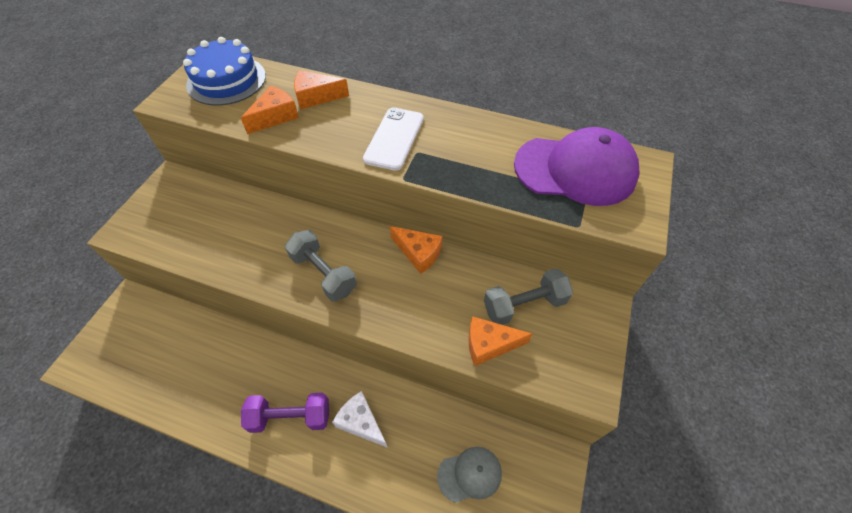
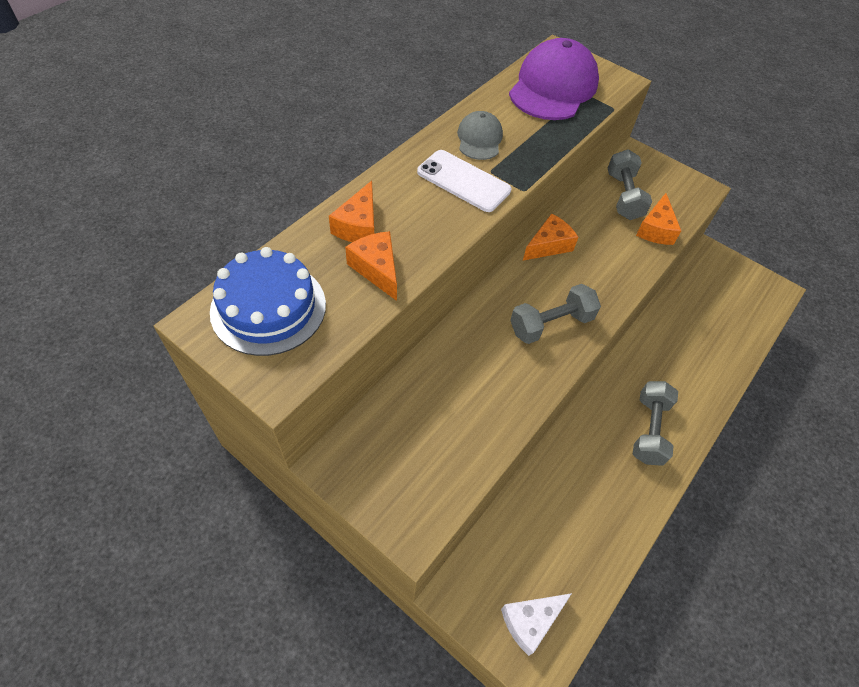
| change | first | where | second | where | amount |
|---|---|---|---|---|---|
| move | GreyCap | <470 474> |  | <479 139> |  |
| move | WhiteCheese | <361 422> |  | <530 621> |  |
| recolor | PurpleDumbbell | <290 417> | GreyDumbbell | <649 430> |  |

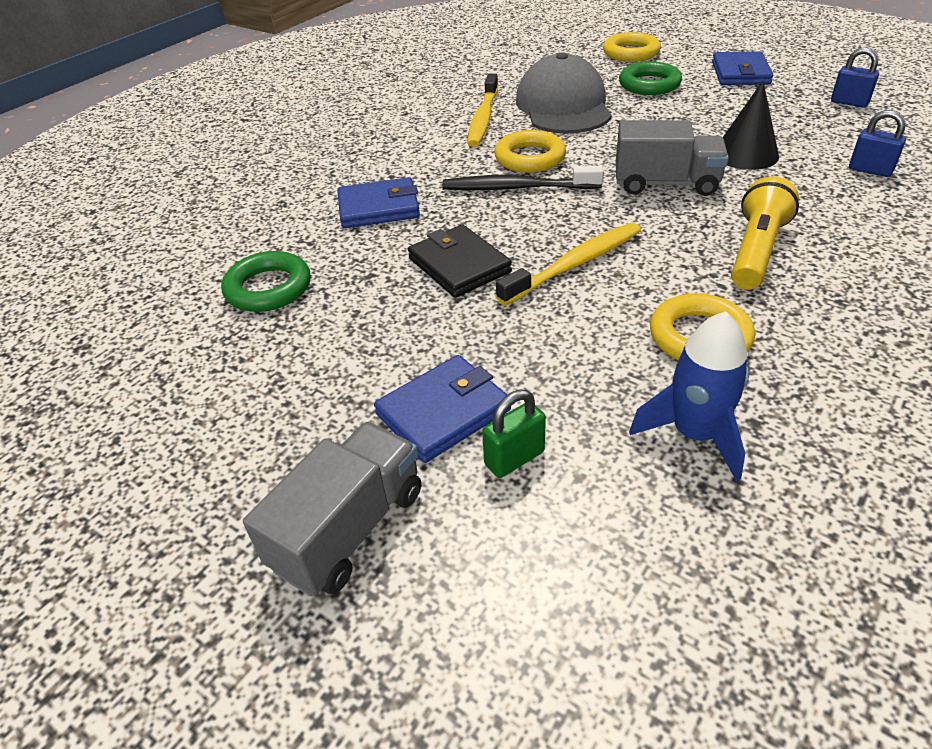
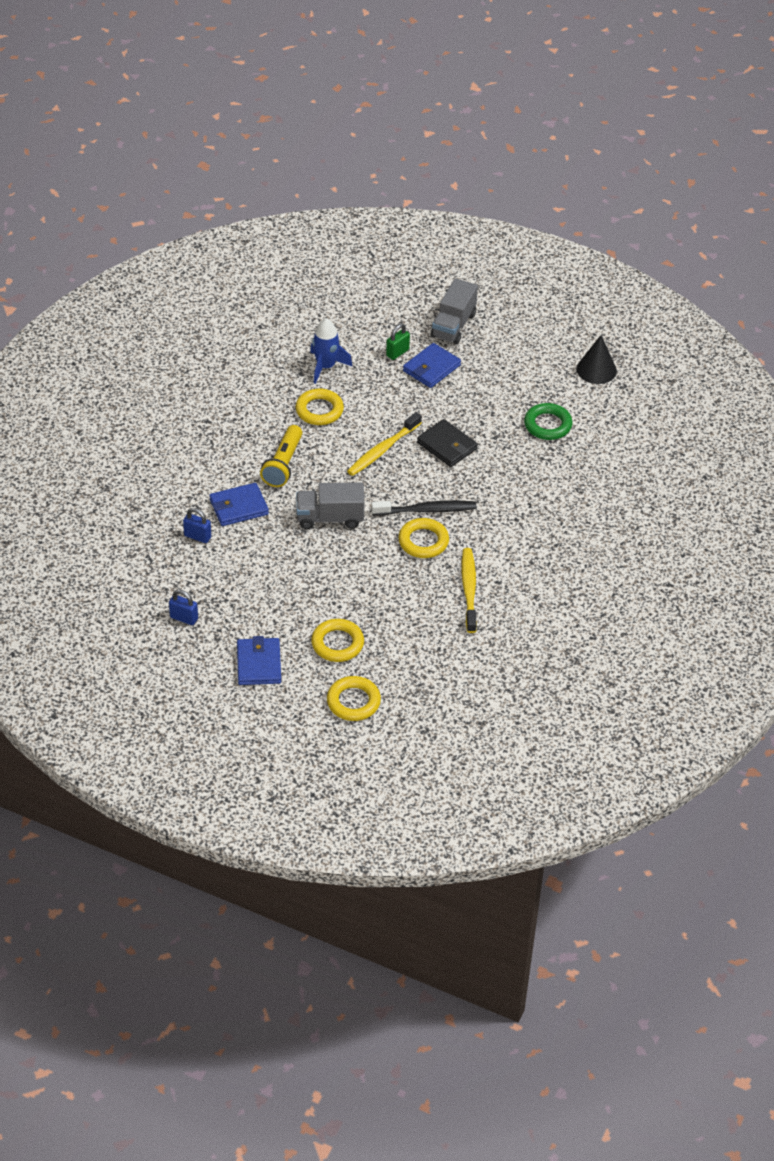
| change | first | where | second | where | amount |
|---|---|---|---|---|---|
| move | BlueWallet | <379 208> |  | <239 507> |  |
| recolor | GreenRing | <649 84> | YellowRing | <337 643> |  |
| move | BlackCone | <745 154> |  | <596 370> |  |
| delete | GreyCap | <563 106> |  |  |  |

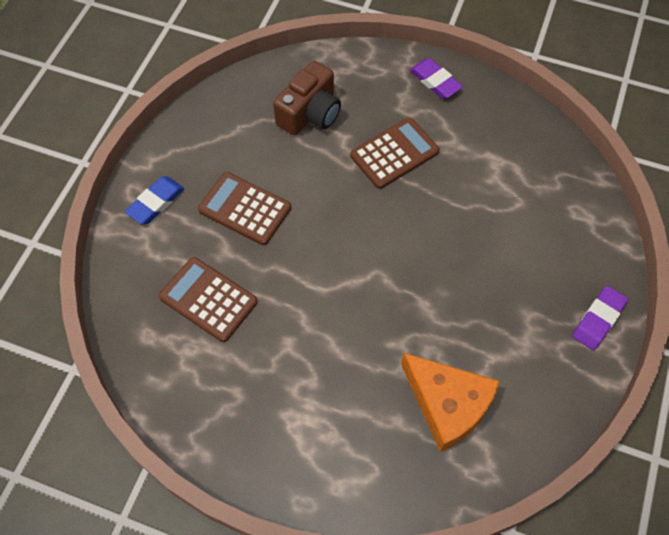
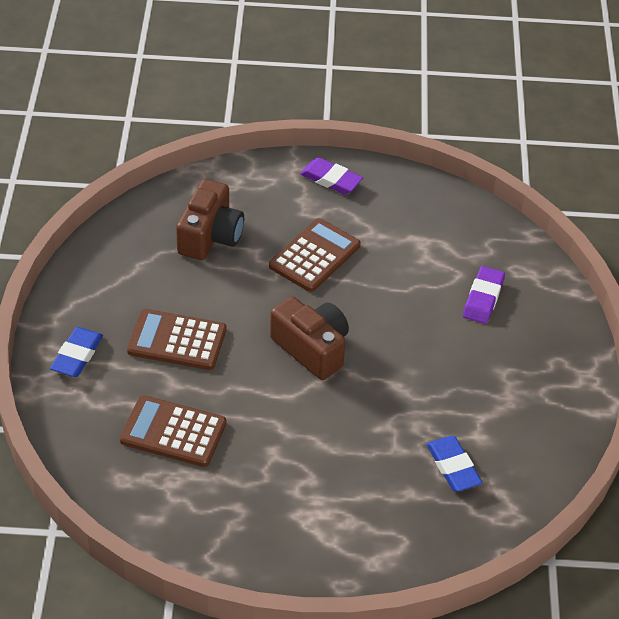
| change | first | where | second | where | amount |
|---|---|---|---|---|---|
| insert |  |  | BrownCamera | <312 349> |  |
| replace | OrangeCheese | <447 404> | BlueEraser | <453 467> |  |
| move | PurpleEraser | <598 319> |  | <483 298> |  |

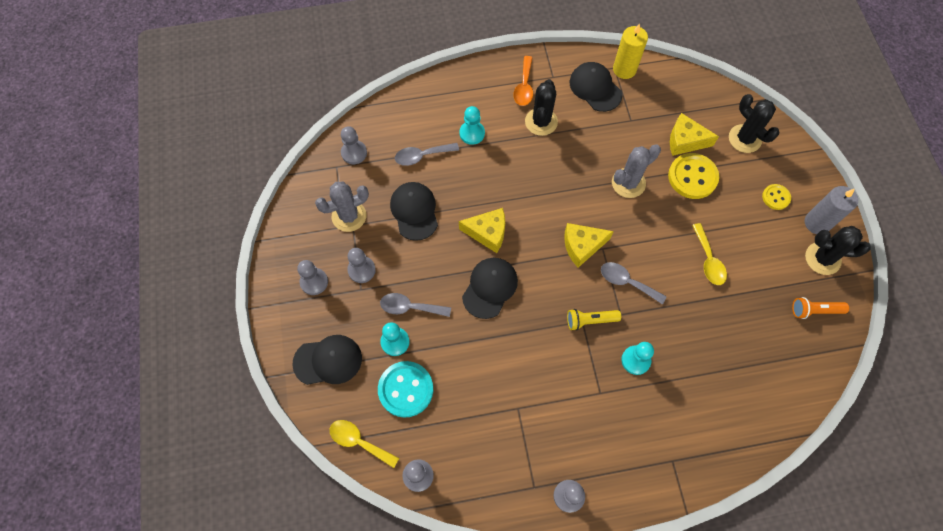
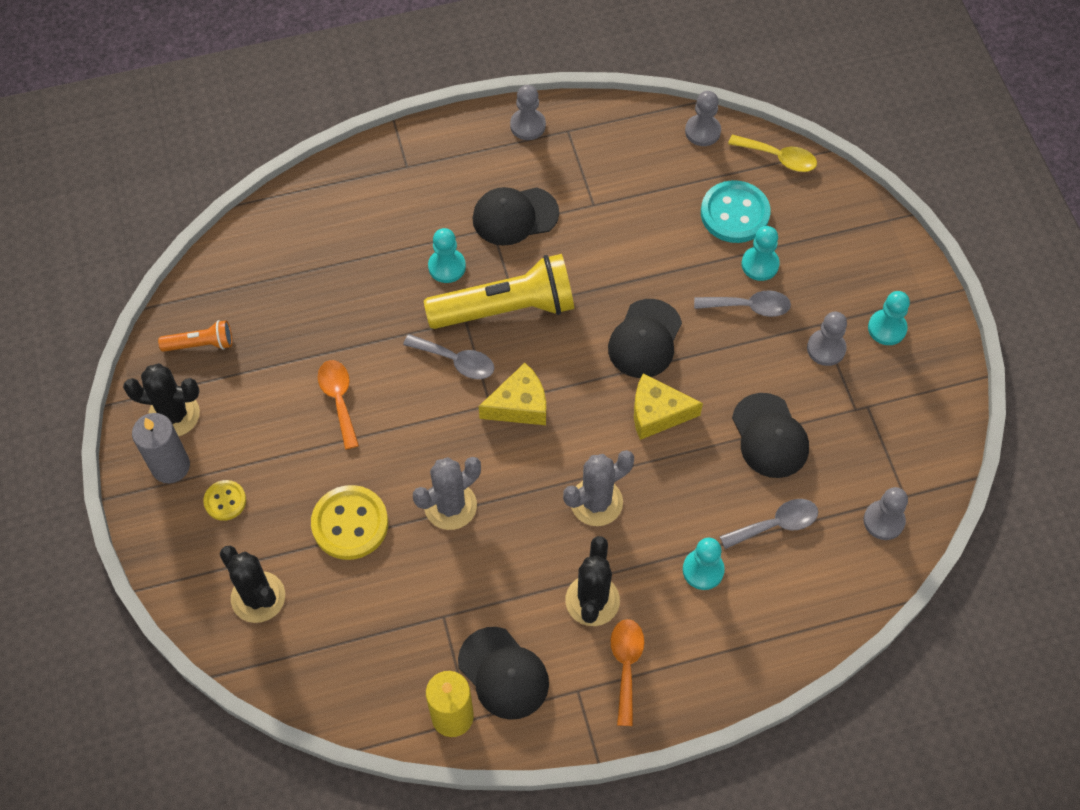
| change | first | where | second | where | amount |
|---|---|---|---|---|---|
| recolor | YellowSpoon | <708 260> | OrangeSpoon | <339 399> |  |
| resize | YellowFlashlight | <590 320> |  | <506 309> | x2.09 |
| move | BlackCap | <328 361> |  | <515 216> |  |
| move | GreyCactus | <349 216> |  | <596 502> |  |
| recolor | GreyPawn | <314 282> | TurquoisePawn | <887 328> |  |
| delete | YellowCheese | <685 141> |  |  |  |

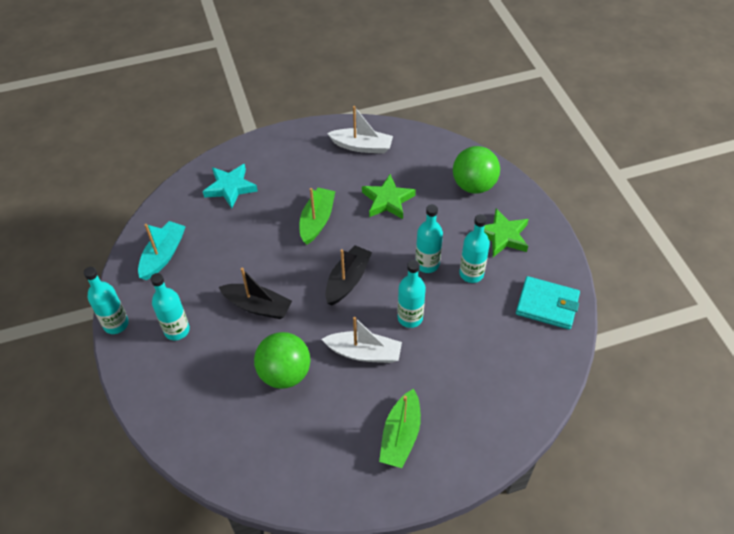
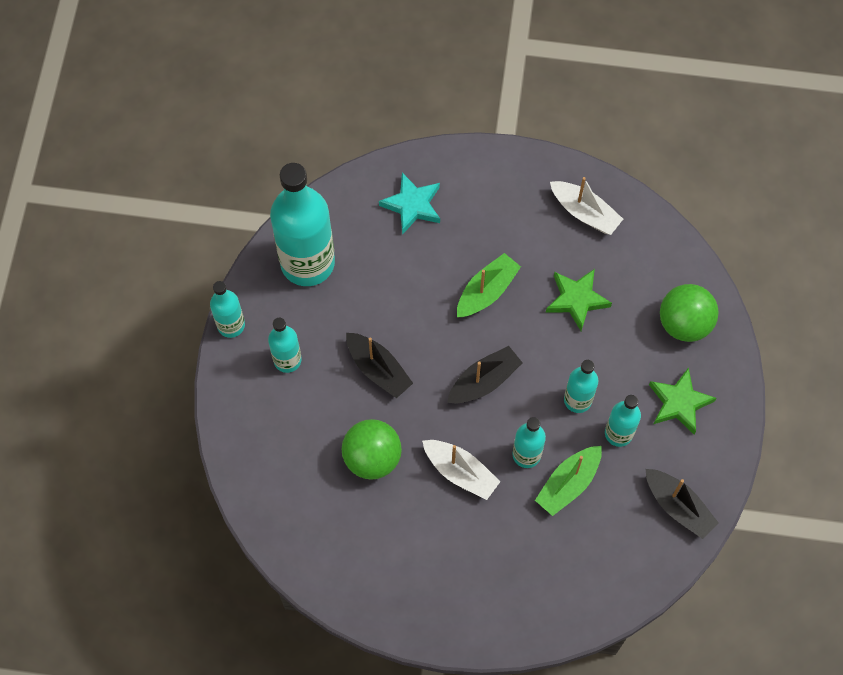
| change | first | where | second | where | amount |
|---|---|---|---|---|---|
| replace | TurquoiseBoat | <163 255> | TurquoiseBottle | <307 263> |  |
| move | GreenBoat | <400 435> |  | <568 484> |  |
| replace | TurquoiseWallet | <547 305> | BlackBoat | <678 506> |  |

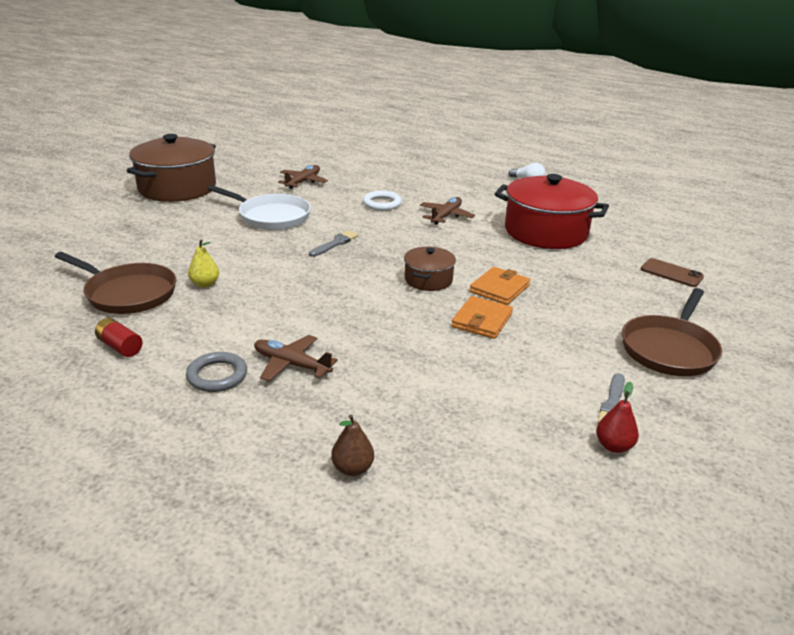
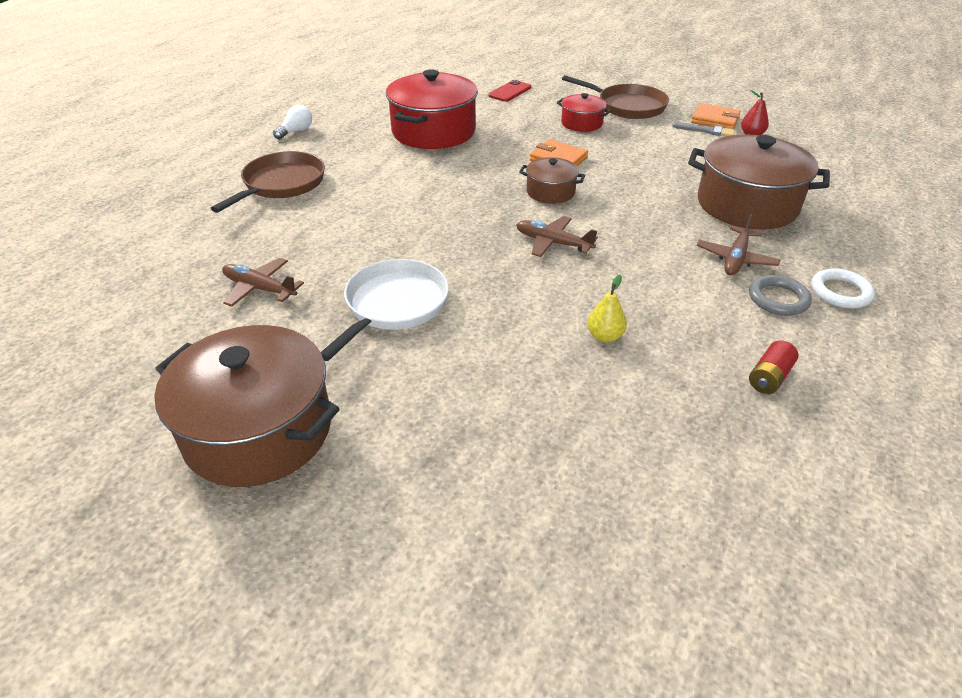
| change | first | where | second | where | amount |
|---|---|---|---|---|---|
| move | BrownPan | <127 293> |  | <281 184> |  |
| recolor | BrownPhone | <671 273> | RedPhone | <510 91> |  |
| move | BrownPlane | <446 216> |  | <553 243> |  |
| insert |  |  | RedPot | <581 123> |  |
| insert |  |  | BrownPot | <747 205> |  |
| move | OrangeWallet | <482 321> |  | <715 120> |  |
| move | WhiteRing | <382 203> |  | <840 292> |  |
| delete | GreyBrush | <335 244> |  |  |  |
| delete | BrownPear | <352 468> |  |  |  |

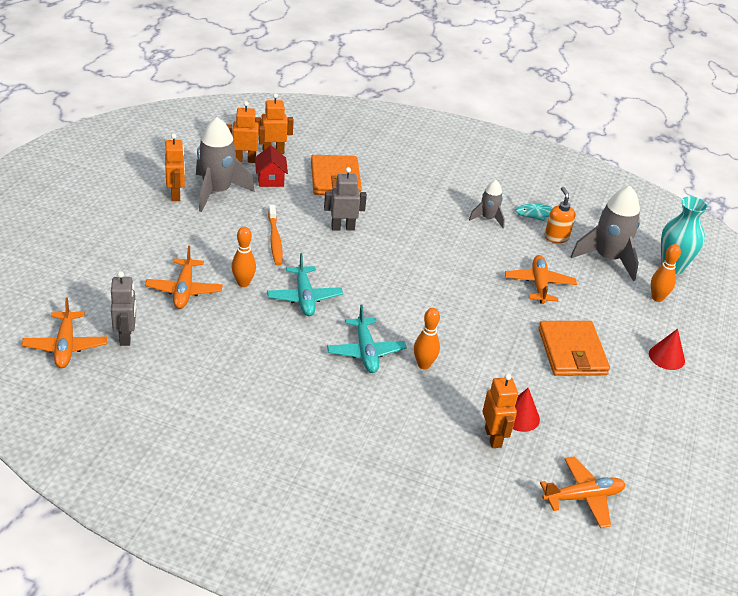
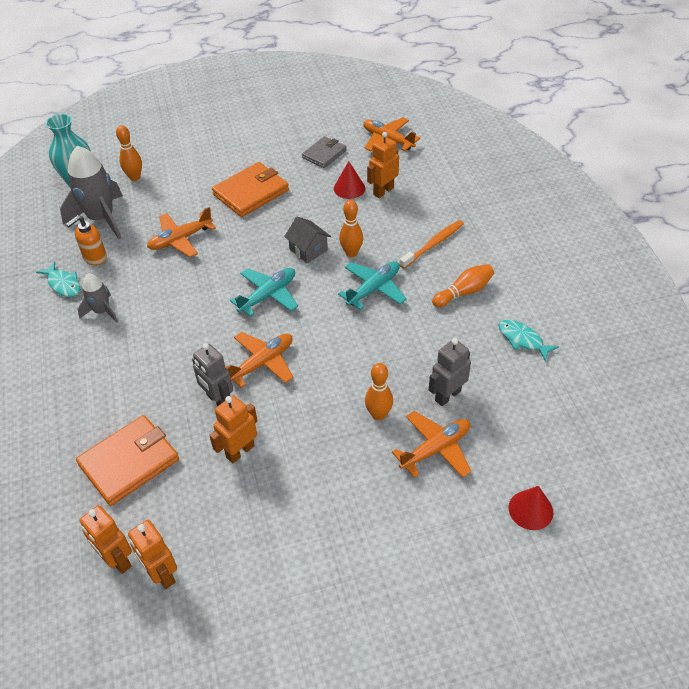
| change | first | where | second | where | amount |
|---|---|---|---|---|---|
| move | OrangeRobot | <176 195> |  | <240 451> |  |
| move | OrangePlane | <65 346> |  | <262 363> |  |
| move | TurquoisePlane | <304 297> |  | <268 295> |  |
| insert |  |  | GreyHouse | <308 250> |  |
| insert |  |  | GreyWallet | <324 154> |  |
| move | OrangeToothbrush | <275 239> |  | <433 244> |  |
| move | GreyRobot | <126 337> |  | <447 395> |  |
| insert |  |  | OrangeBowlingPin | <464 292> |  |
| insert |  |  | TurquoiseFish | <522 340> |  |
| move | RedCone | <666 357> |  | <530 510> |  |
| delete | GreyRocket | <217 192> |  |  |  |
| delete | RedHouse | <270 179> |  |  |  |

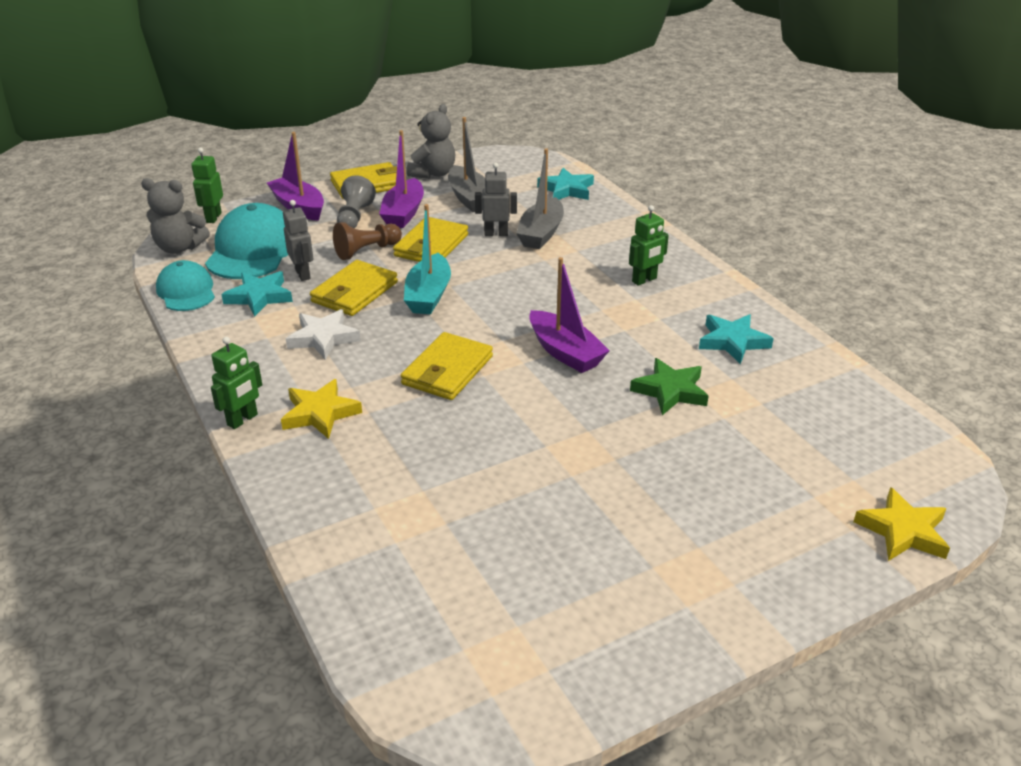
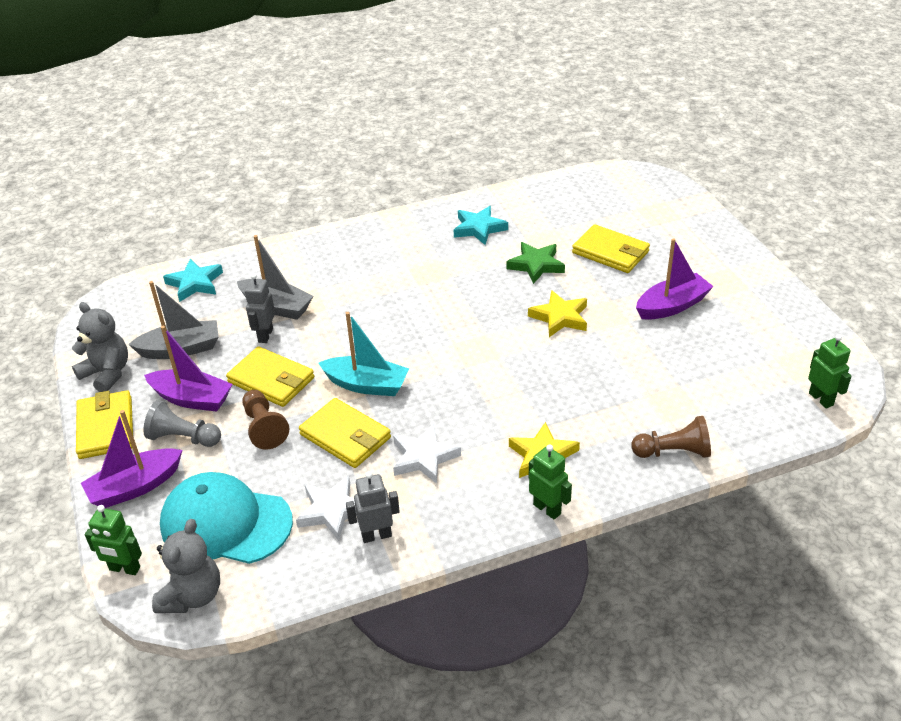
| change | first | where | second | where | amount |
|---|---|---|---|---|---|
| recolor | TurquoiseStar | <259 297> | WhiteStar | <332 511> |  |
| move | GreyRobot | <303 274> |  | <376 535> |  |
| move | YellowStar | <903 531> |  | <560 317> |  |
| move | YellowWallet | <447 370> |  | <610 252> |  |
| insert |  |  | BrownPawn | <673 452> |  |
| move | PurpleBoat | <565 352> |  | <672 306> |  |
| move | GreenRobot | <644 280> |  | <821 399> |  |
| delete | TurquoiseCap | <186 291> |  |  |  |

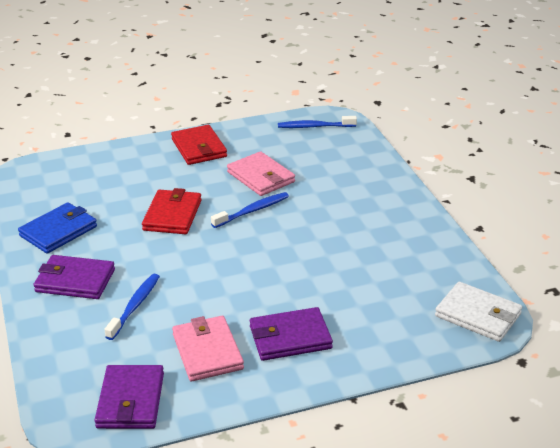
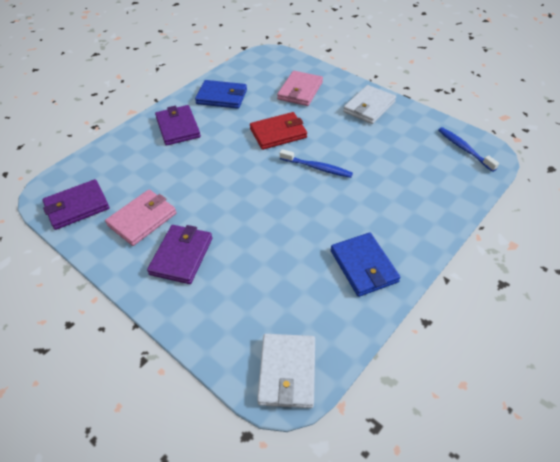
| change | first | where | second | where | amount |
|---|---|---|---|---|---|
| rotate | PurpleWallet | <290 337> |  | <181 256> | 60 degrees clockwise |
| move | PinkWallet | <261 177> |  | <300 91> |  |
| insert |  |  | BlueWallet | <364 266> |  |
| recolor | RedWallet | <199 148> | WhiteWallet | <369 107> |  |
| delete | BlueToothbrush | <134 306> |  |  |  |

